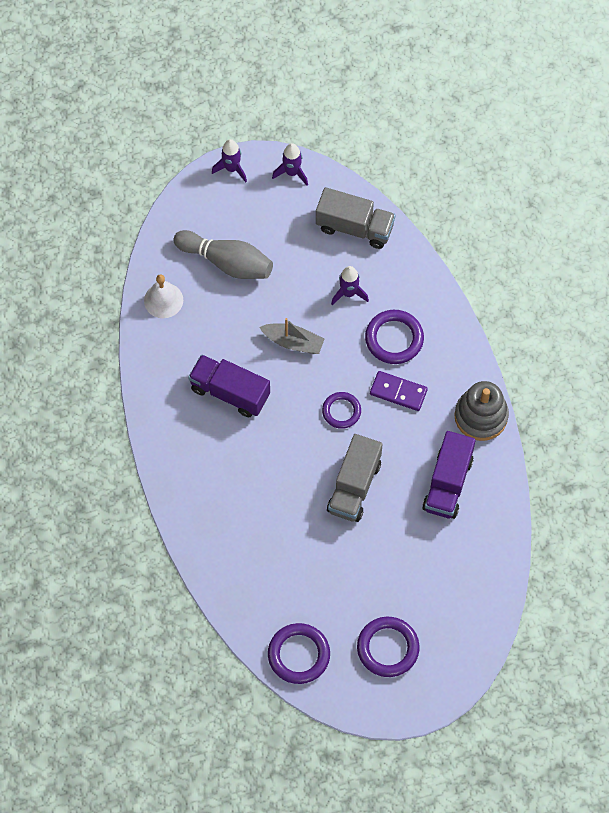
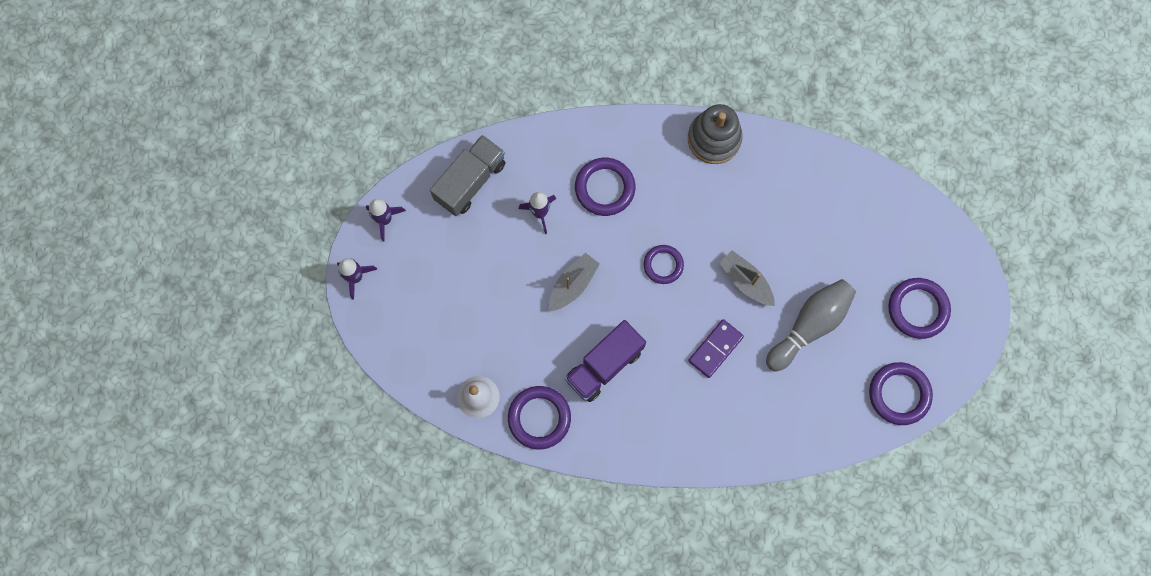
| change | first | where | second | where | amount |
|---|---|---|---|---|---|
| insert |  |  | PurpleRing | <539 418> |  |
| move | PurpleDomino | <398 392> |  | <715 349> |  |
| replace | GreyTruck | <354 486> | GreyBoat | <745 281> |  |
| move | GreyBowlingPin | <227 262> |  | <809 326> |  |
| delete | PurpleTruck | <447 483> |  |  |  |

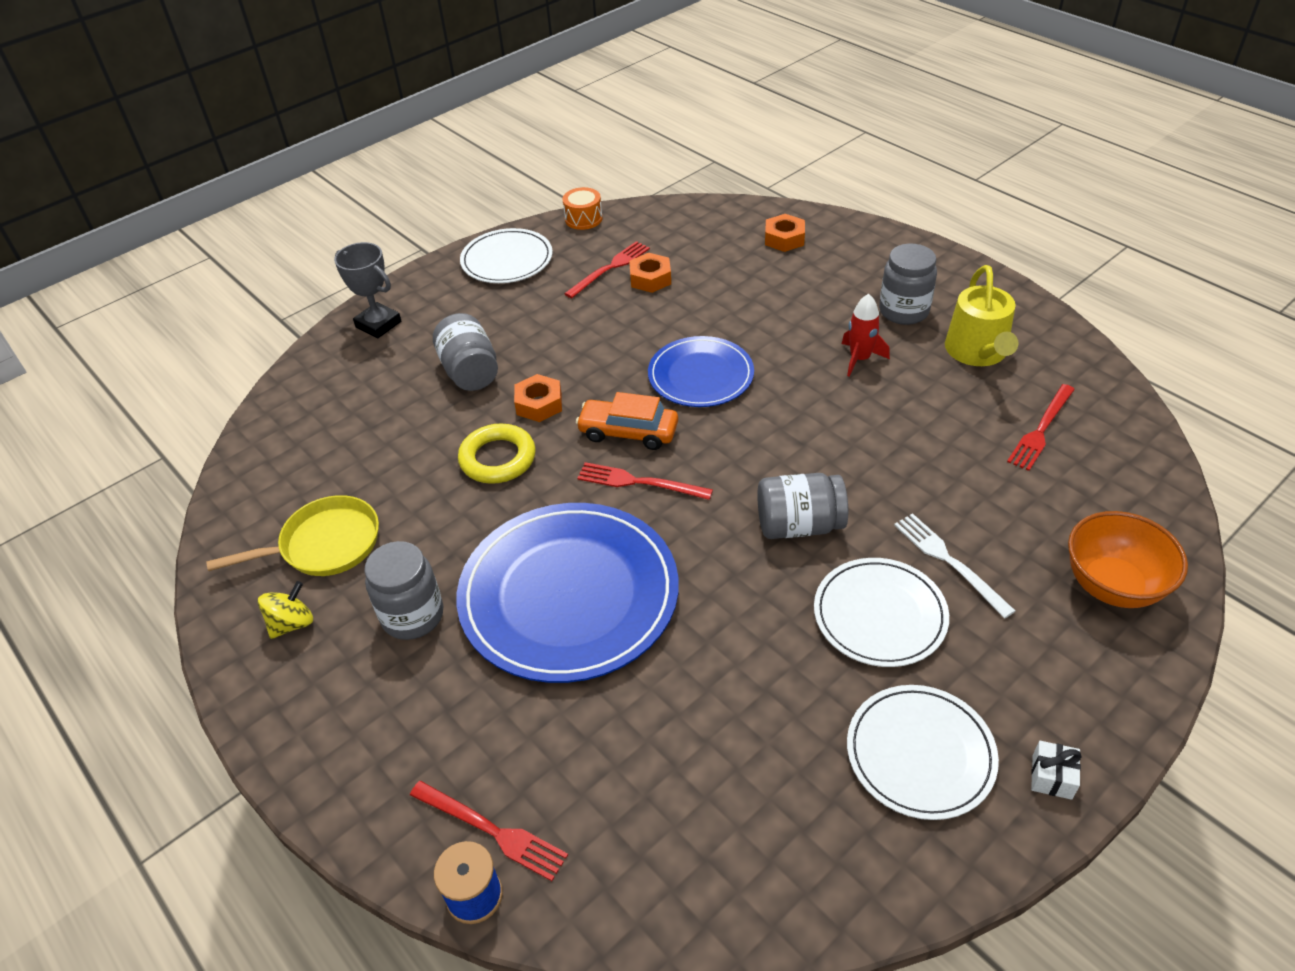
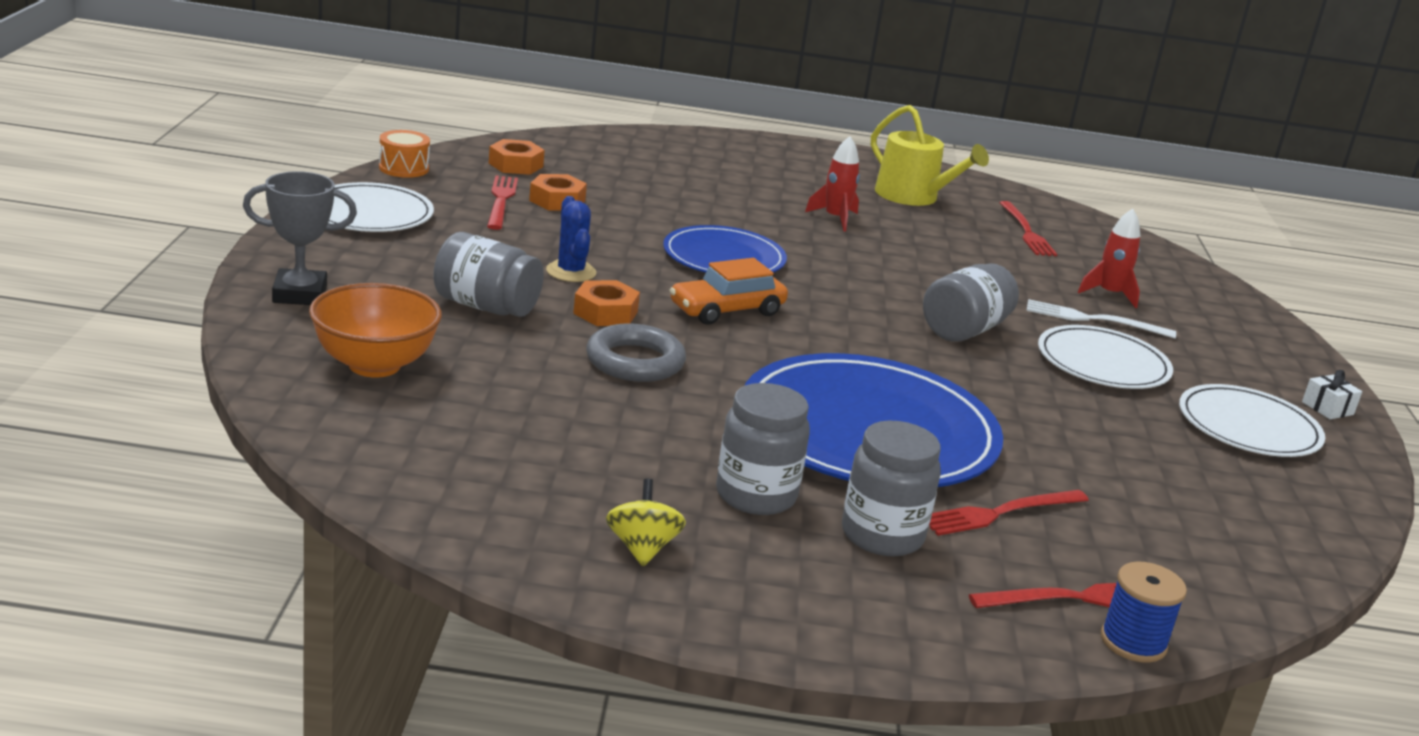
| change | first | where | second | where | amount |
|---|---|---|---|---|---|
| move | OrangeBowl | <1112 585> |  | <374 365> |  |
| move | OrangeNut | <784 238> |  | <515 165> |  |
| insert |  |  | BlueCactus | <571 272> |  |
| recolor | YellowRing | <498 459> | GreyRing | <635 361> |  |
| move | GreyJar | <903 311> |  | <882 535> |  |
| move | RedFork | <639 482> |  | <1000 513> |  |
| insert |  |  | RedRocket | <1109 294> |  |
| delete | YellowPan | <324 545> |  |  |  |

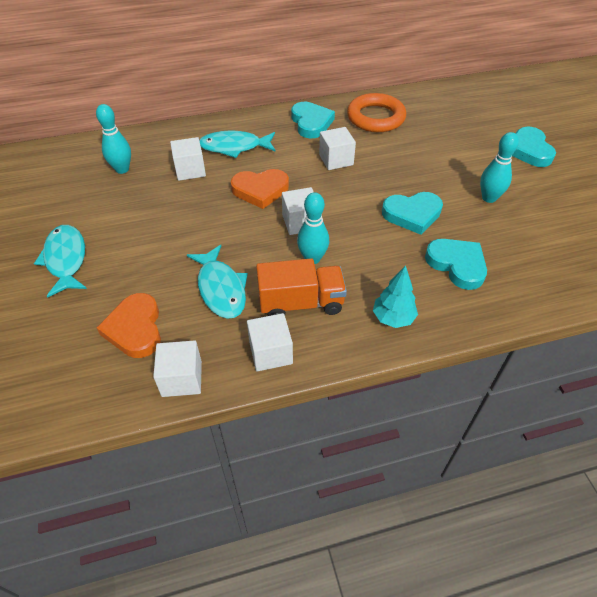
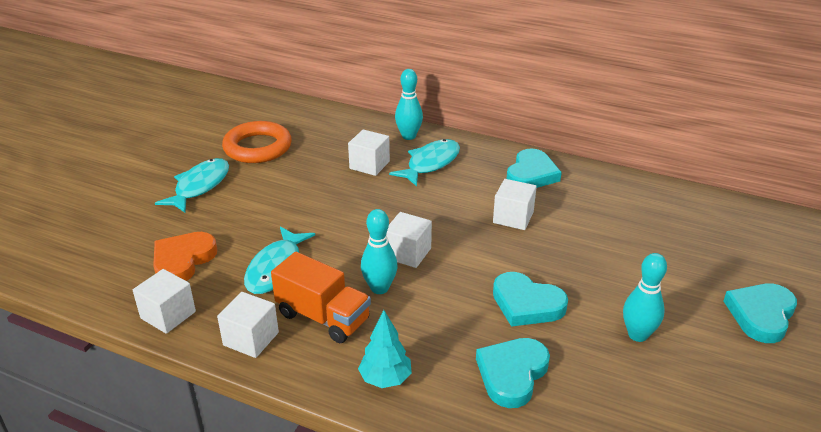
| change | first | where | second | where | amount |
|---|---|---|---|---|---|
| move | OrangeRing | <375 117> |  | <257 147> |  |
| rotate | TurquoiseFish | <234 147> |  | <430 163> | 90 degrees clockwise |
| move | TurquoiseBowlingPin | <122 169> |  | <408 136> |  |
| rotate | TurquoiseHeart | <457 265> |  | <512 374> | 150 degrees counterclockwise |
| delete | OrangeHeart | <260 190> |  |  |  |

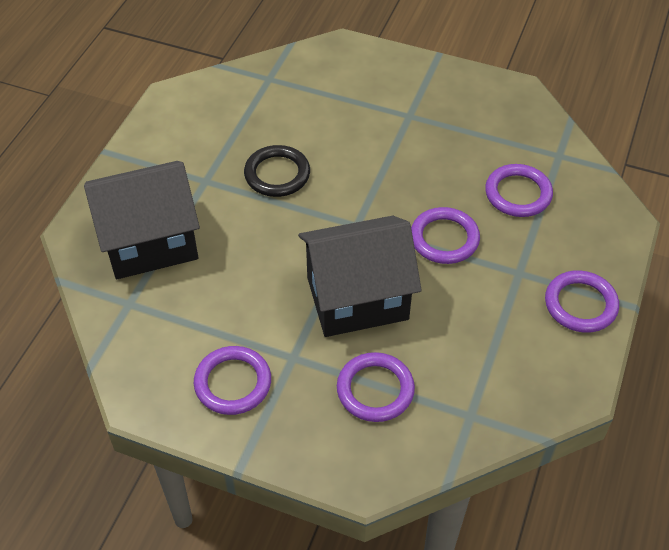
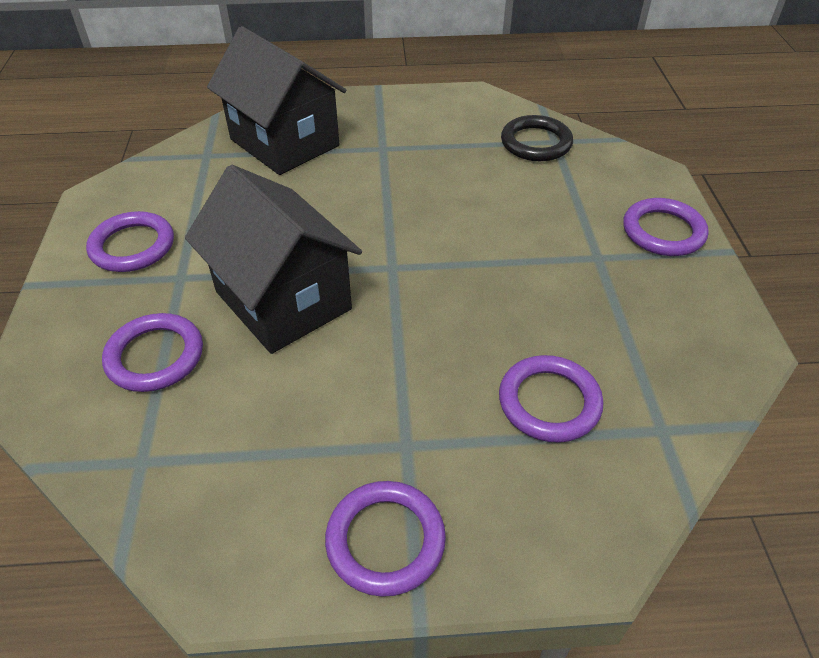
| change | first | where | second | where | amount |
|---|---|---|---|---|---|
| move | BlackRing | <277 174> |  | <536 143> |  |
| move | PurpleRing | <444 239> |  | <663 231> |  |

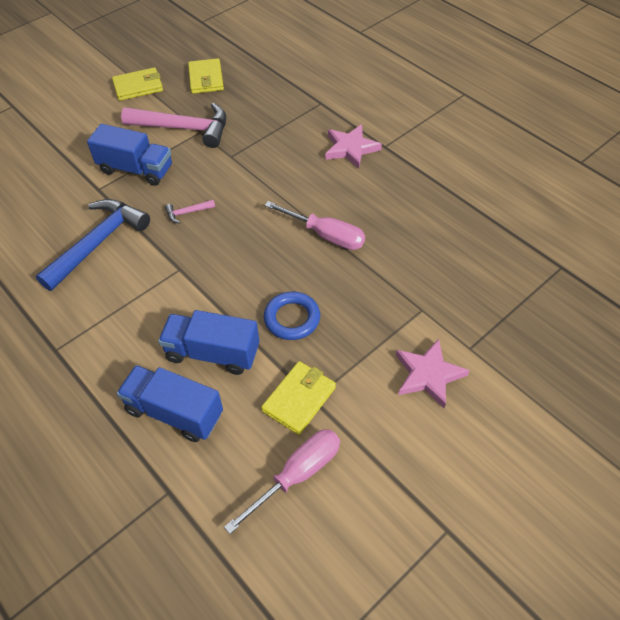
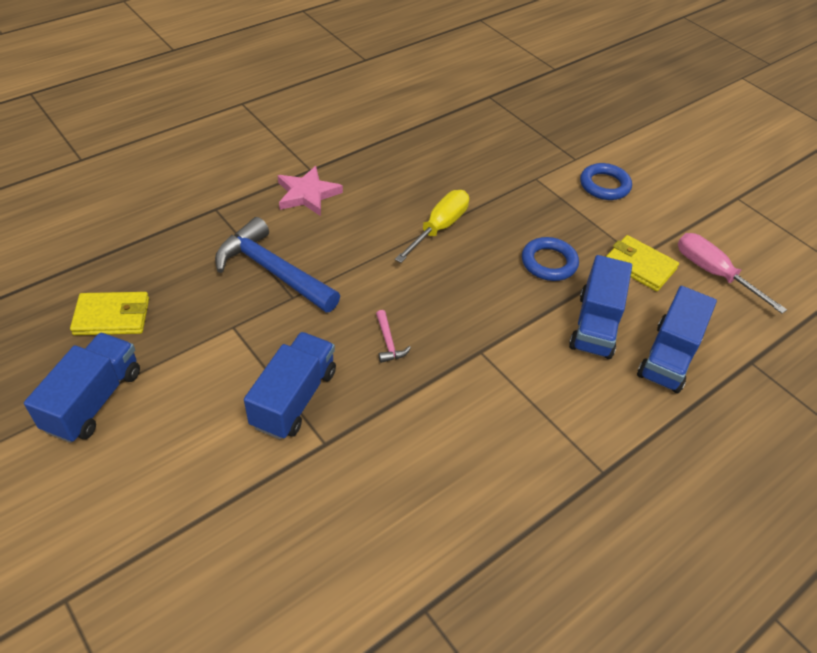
| change | first | where | second | where | amount |
|---|---|---|---|---|---|
| replace | YellowWallet | <138 87> | BlueTruck | <94 400> |  |
| move | BlueHammer | <98 243> |  | <272 271> |  |
| recolor | PinkScrewdriver | <325 235> | YellowScrewdriver | <439 228> |  |
| replace | PinkStar | <428 375> | BlueRing | <604 185> |  |
| delete | PinkHammer | <184 128> |  |  |  |

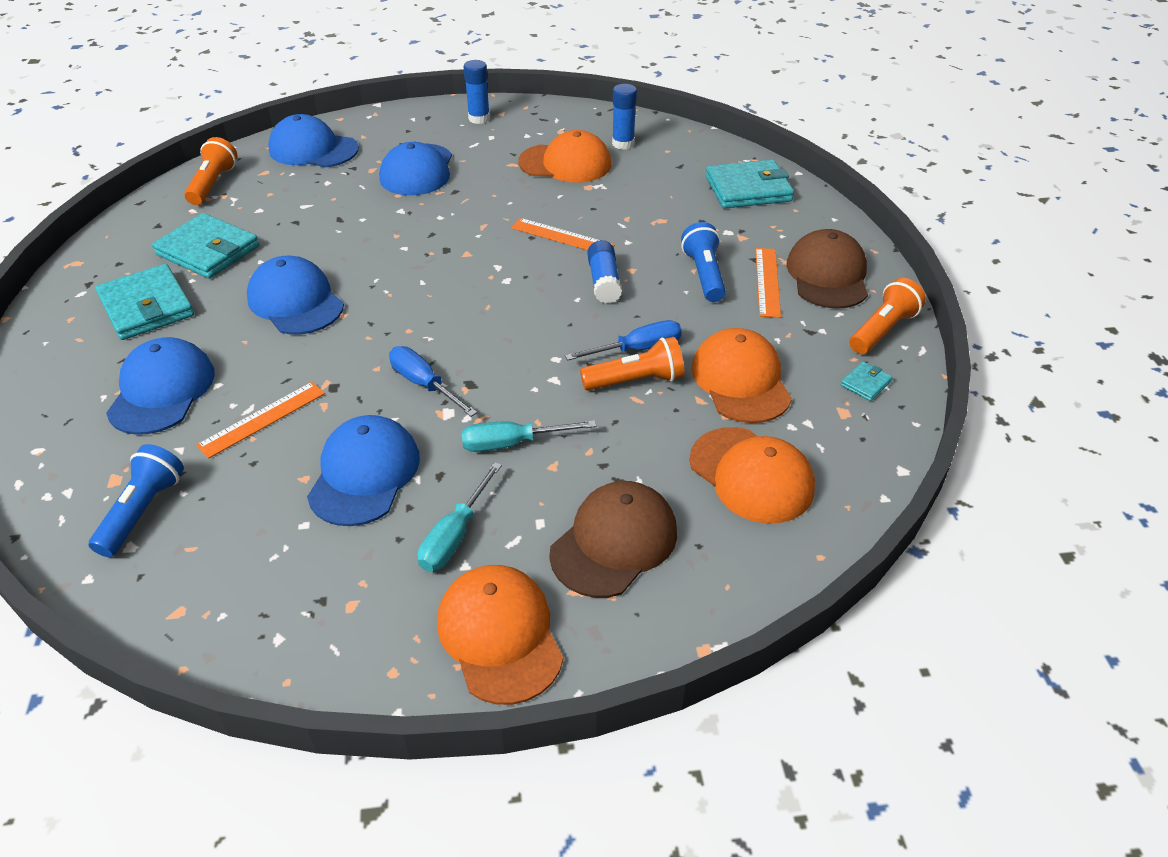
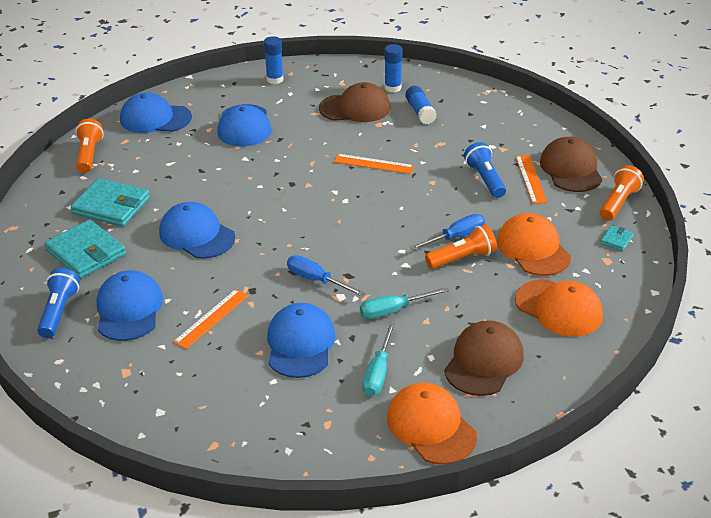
| change | first | where | second | where | amount |
|---|---|---|---|---|---|
| move | BlueFlashlight | <143 511> |  | <59 311> |  |
| recolor | OrangeCap | <565 163> | BrownCap | <355 108> |  |
| move | BlueGlueStick | <604 282> |  | <420 112> |  |
| delete | TurquoiseWallet | <748 189> |  |  |  |

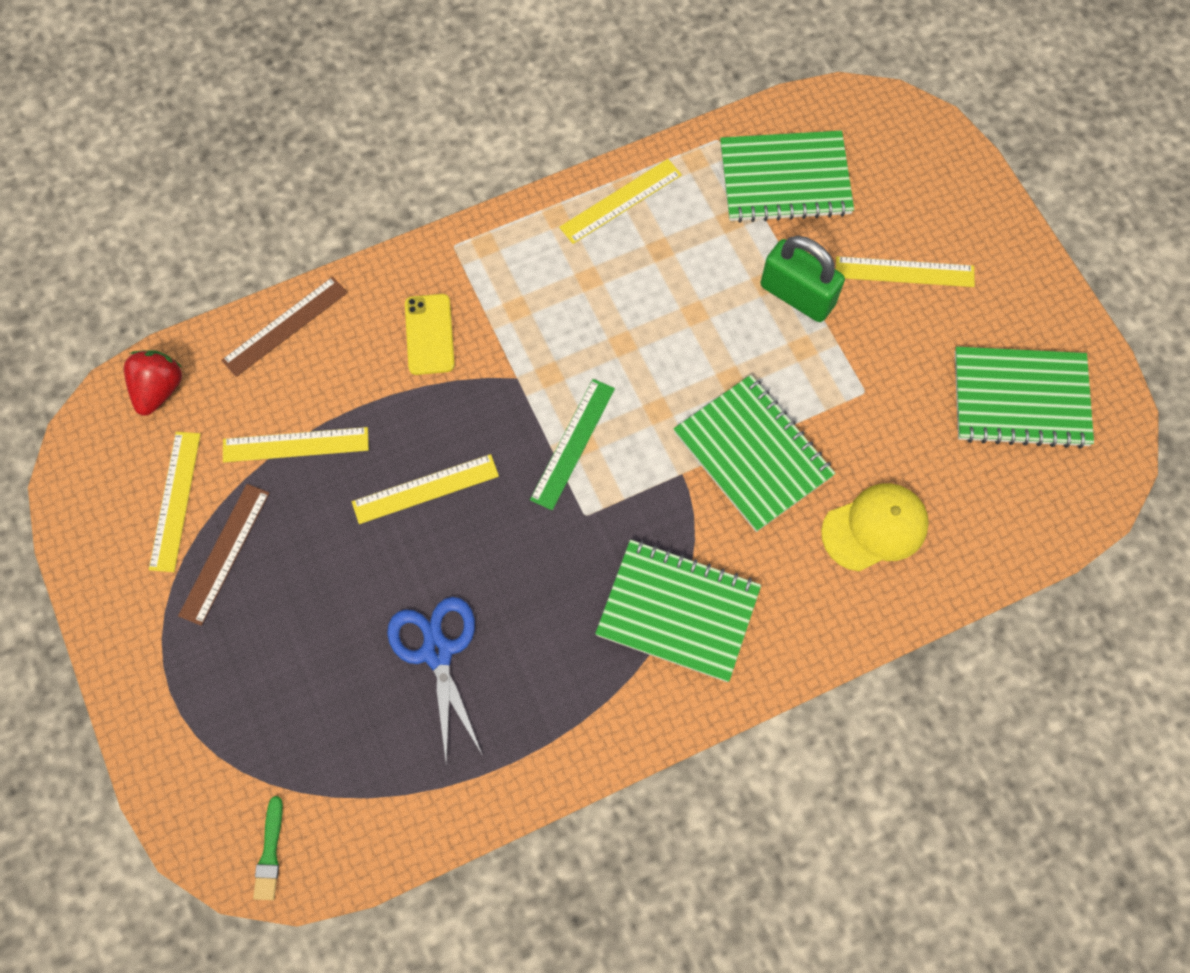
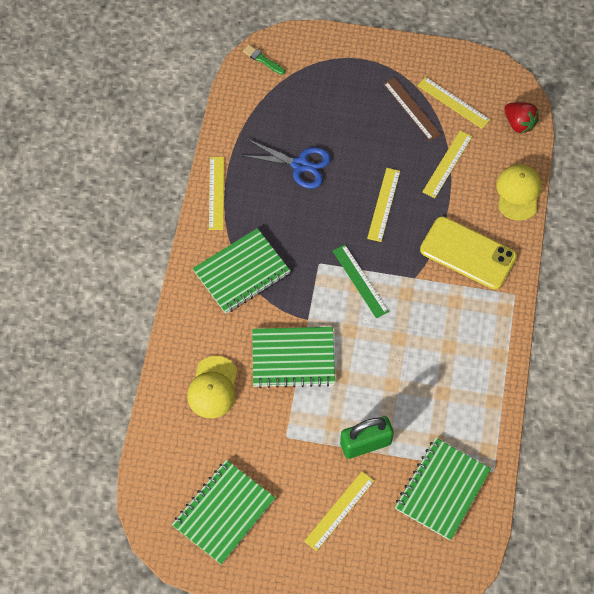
| change | first | where | second | where | amount |
|---|---|---|---|---|---|
| move | YellowRuler | <621 201> |  | <216 193> |  |
| resize | YellowPhone | <429 334> |  | <468 253> | x1.73 |
| replace | BrownRuler | <285 326> | YellowCap | <518 193> |  |

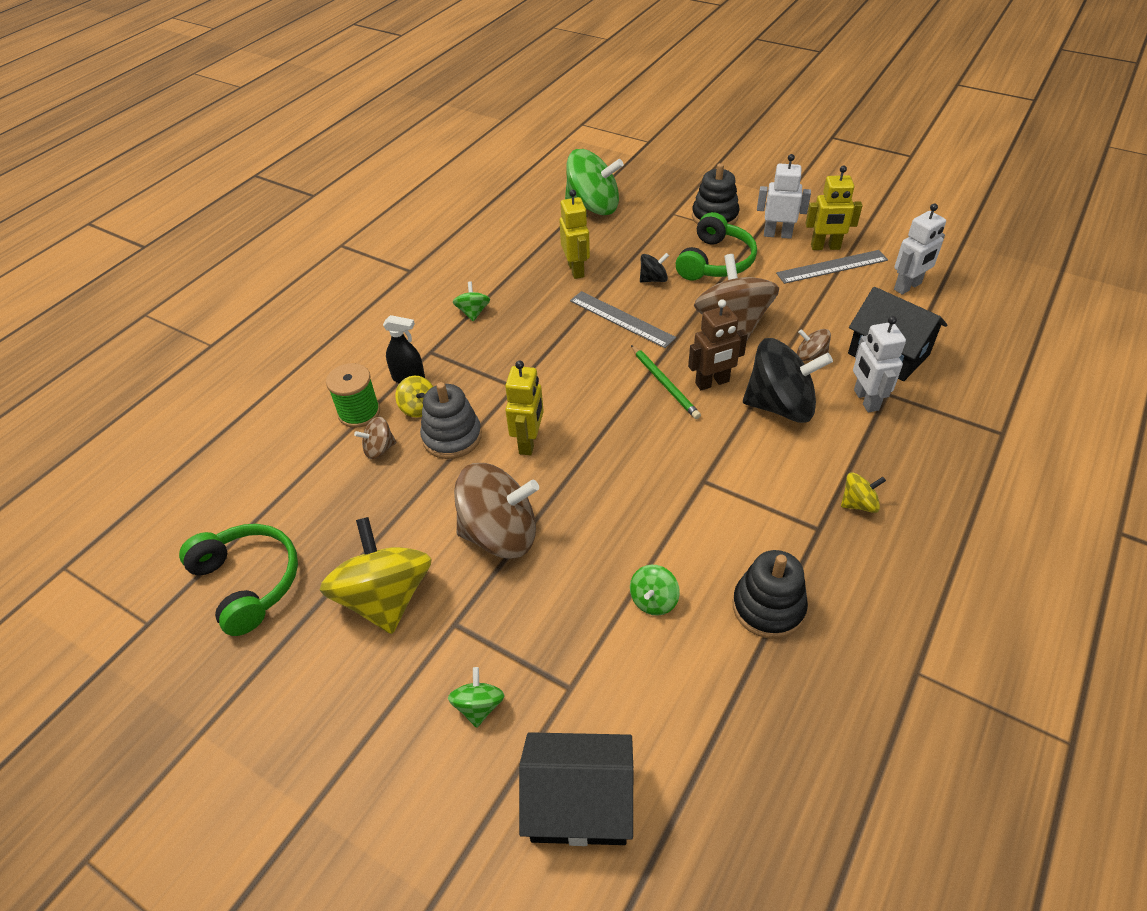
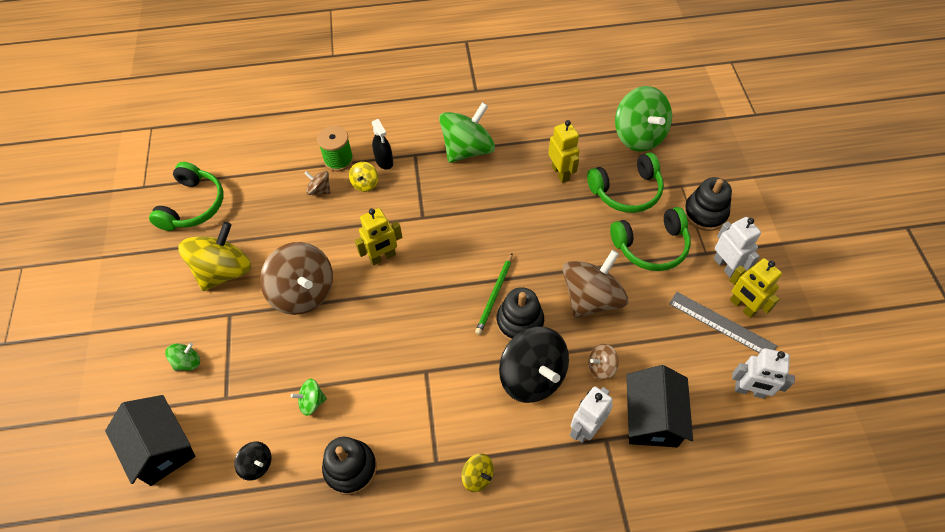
| change | first | where | second | where | amount |
|---|---|---|---|---|---|
| move | BlackSpinningTop | <653 279> |  | <257 464> |  |
| resize | GreenSpinningTop | <473 312> |  | <467 149> | x2.16 |
| replace | BrownRobot | <712 383> | BlackStackingToy | <520 322> |  |
| rotate | YellowRobot | <576 270> |  | <561 173> | 60 degrees counterclockwise |
| insert |  |  | GreenHeadphones | <626 191> |  |
| rotate | BrownSpinningTop | <810 356> |  | <601 367> | 90 degrees counterclockwise |
| delete | GreyStackingToy | <452 437> |  |  |  |
| delete | GreyRuler | <621 319> |  |  |  |

